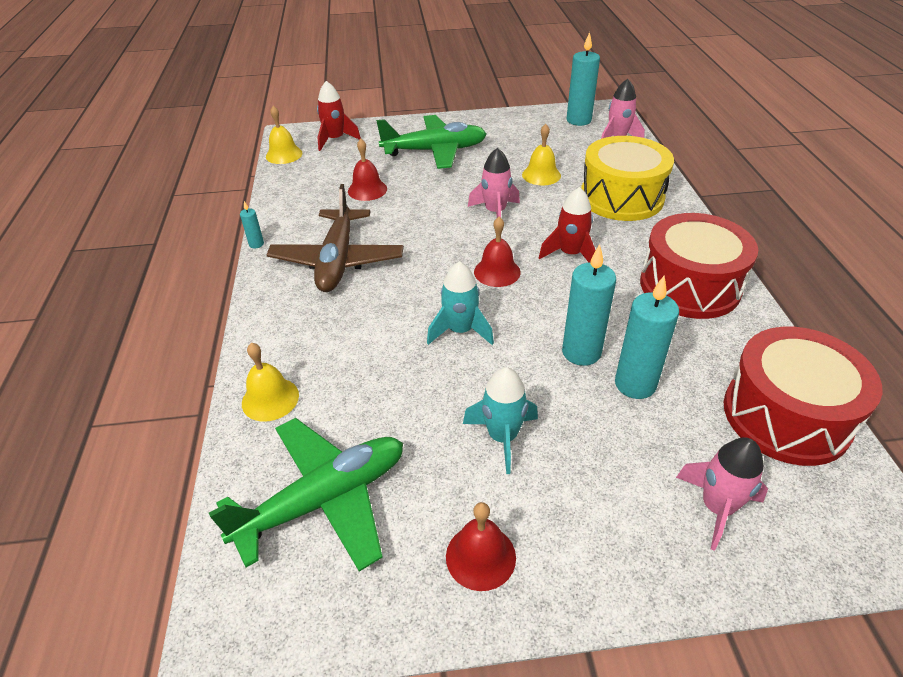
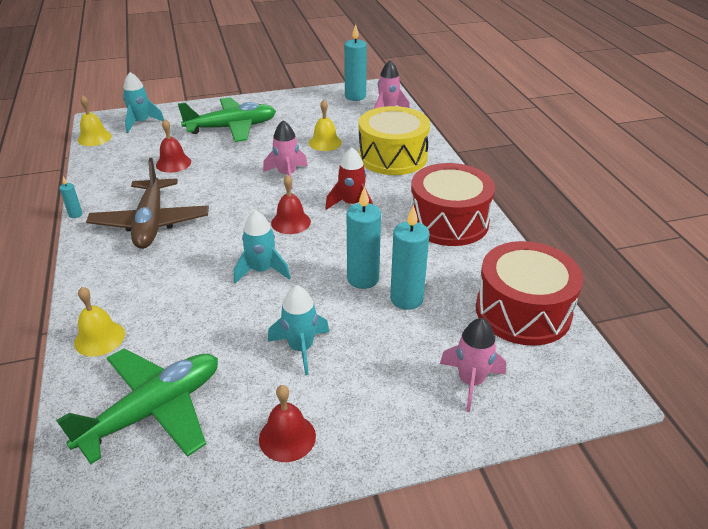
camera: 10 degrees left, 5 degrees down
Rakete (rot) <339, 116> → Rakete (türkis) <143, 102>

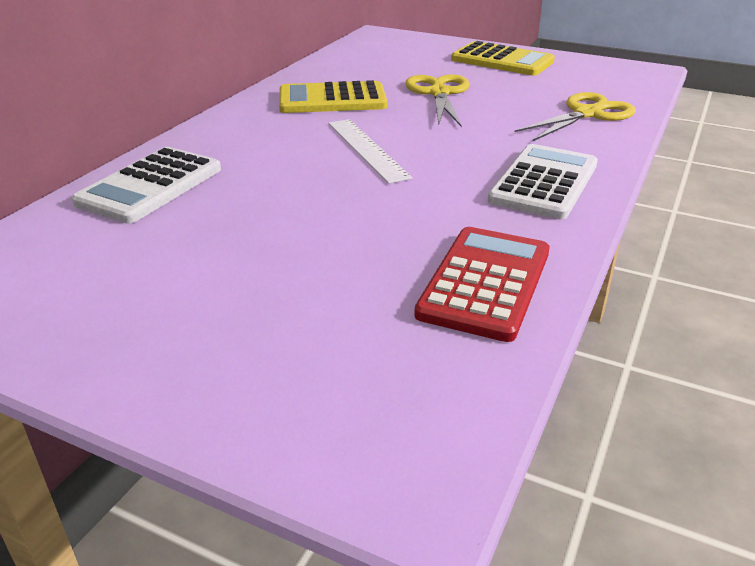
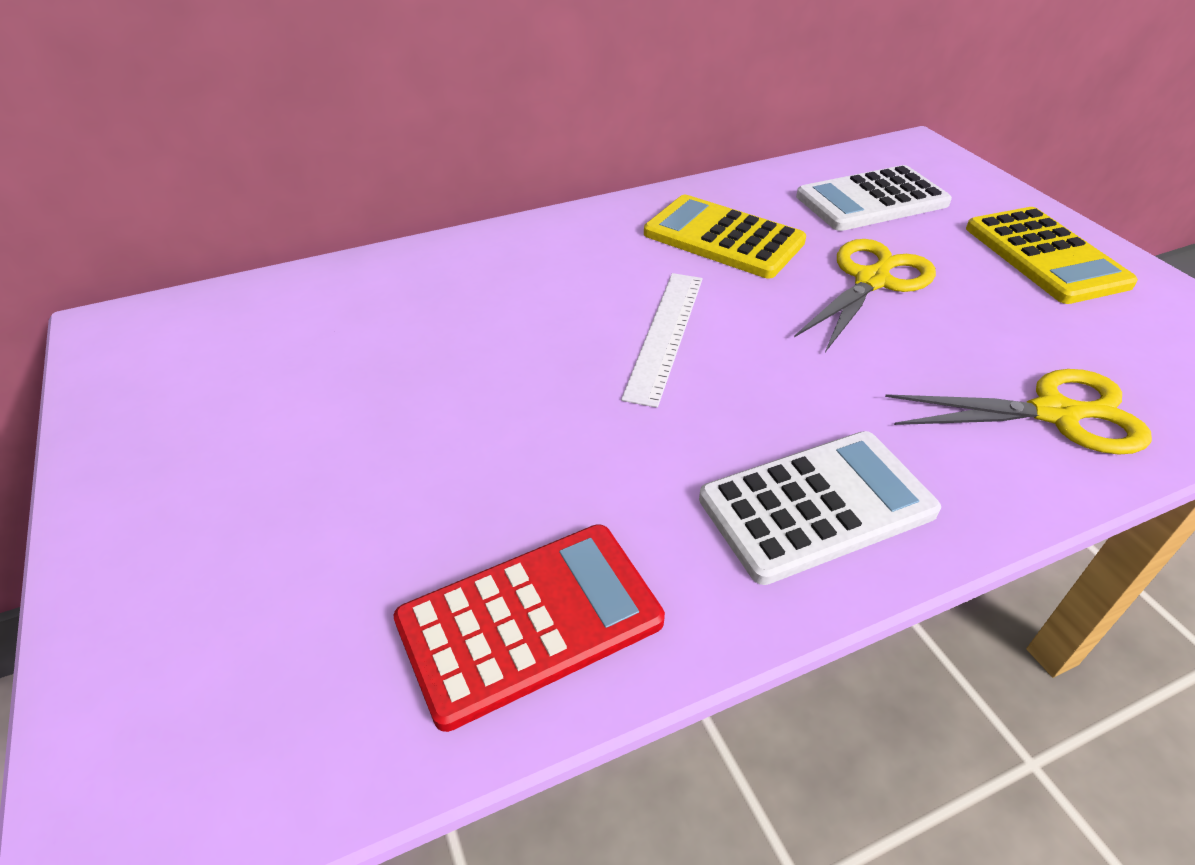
camera: 40 degrees right, 10 degrees up
Taschenrechner (weiß) <146, 185> → Taschenrechner (weiß) <874, 198>, shifted

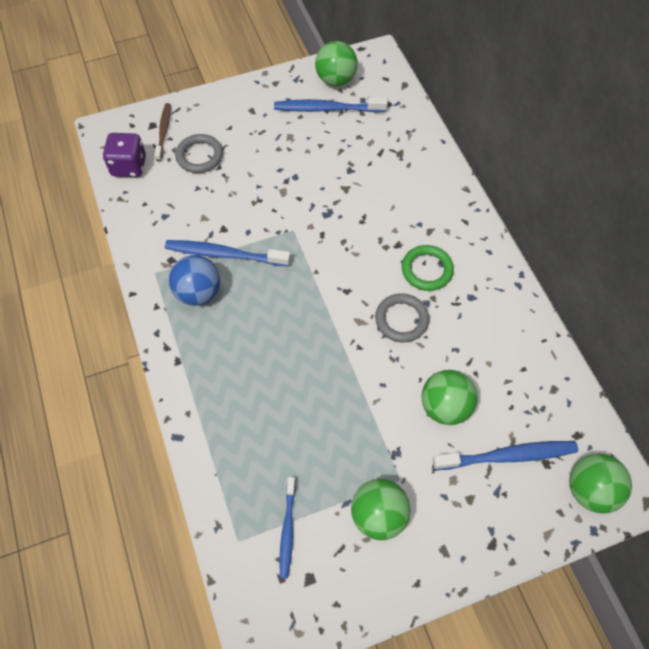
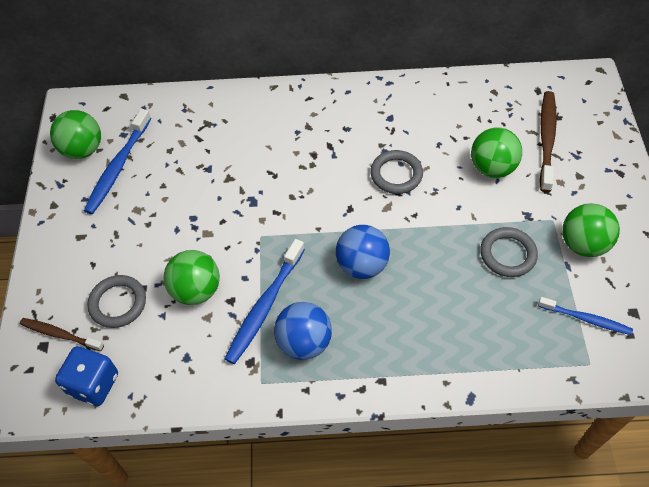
camera: 70 degrees left, 5 degrees down
Spielwürfel (lila) <124, 155> → Spielwürfel (blau) <86, 376>
Ring (grün) <428, 268> → -
Zahnbürste (blau) <505, 455> → Zahnbürste (braun) <548, 141>
Ball (grün) <600, 483> → Ball (grün) <192, 277>, shifted
- → Ball (blau) <363, 252>
- → Ring (grau) <509, 252>

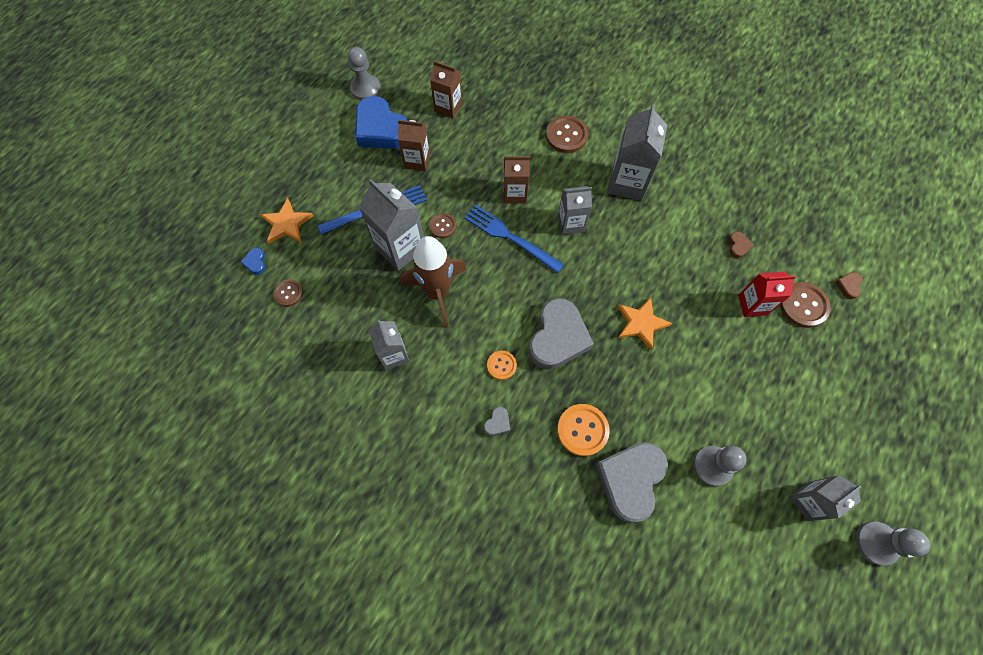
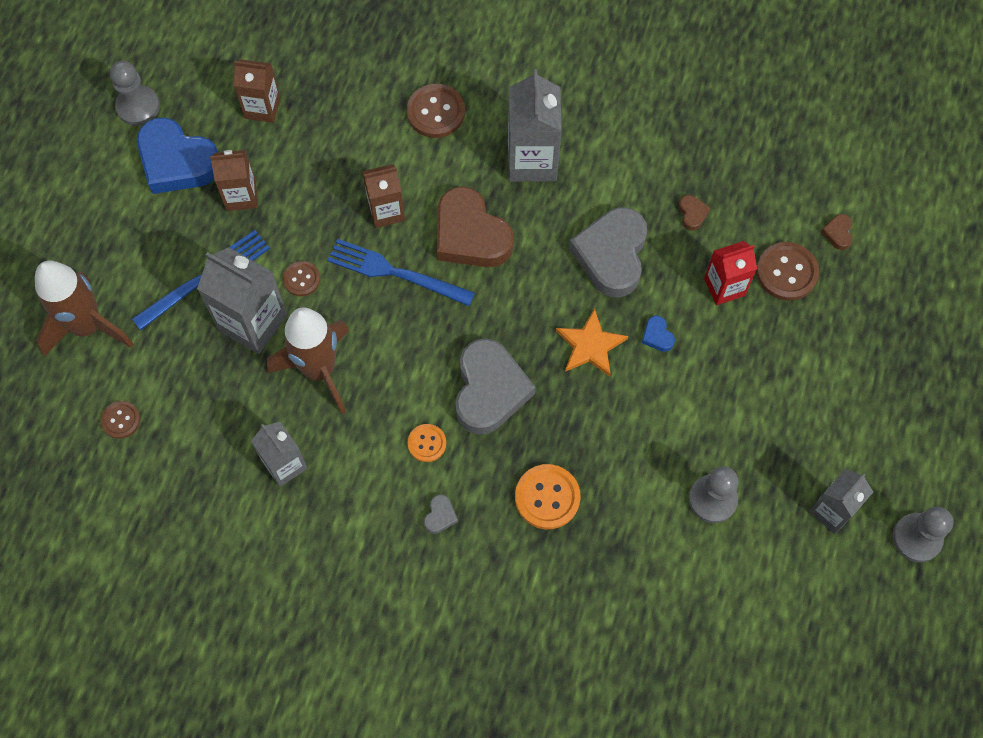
camera: 15 degrees left, 0 degrees up
Herz (blau) <253, 261> → Herz (blau) <658, 333>, shifted
Stern (orange) <286, 221> → Rakete (braun) <84, 309>
Getränkekarton (grau) <575, 210> → Herz (braun) <475, 226>
Herz (grau) <631, 482> → Herz (grau) <608, 252>, shifted

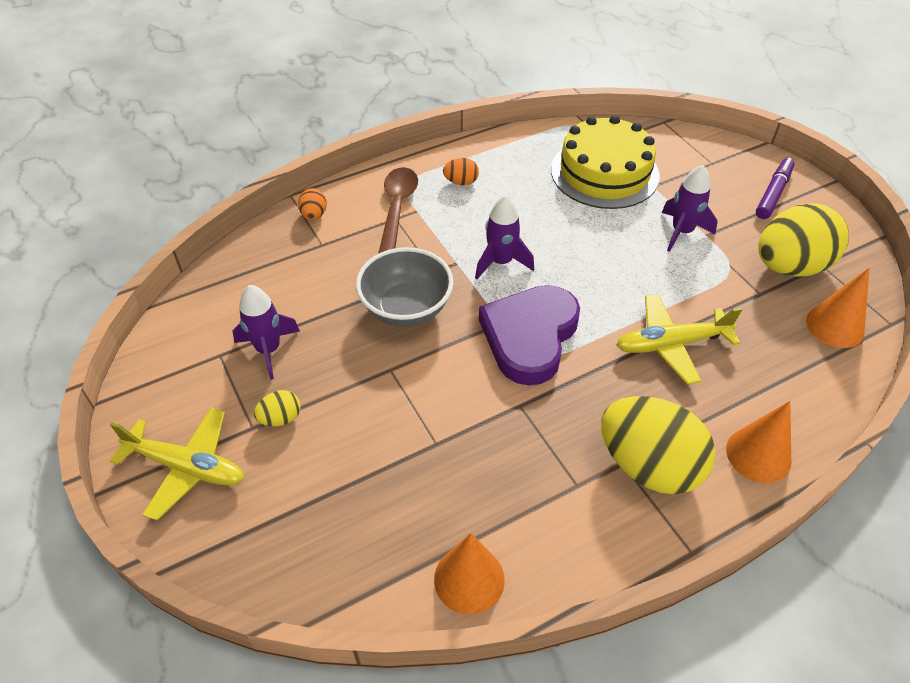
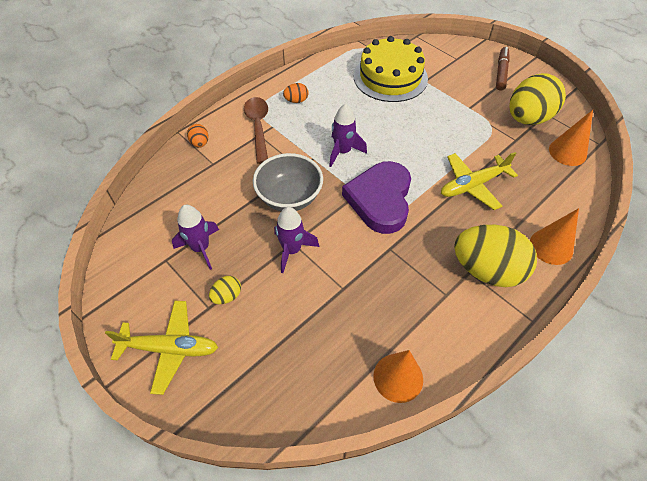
camera: 15 degrees left, 5 degrees up
Rakete (lila) <690, 208> → Rakete (lila) <296, 240>, shifted
Filzstift (lila) <775, 188> → Filzstift (braun) <503, 69>

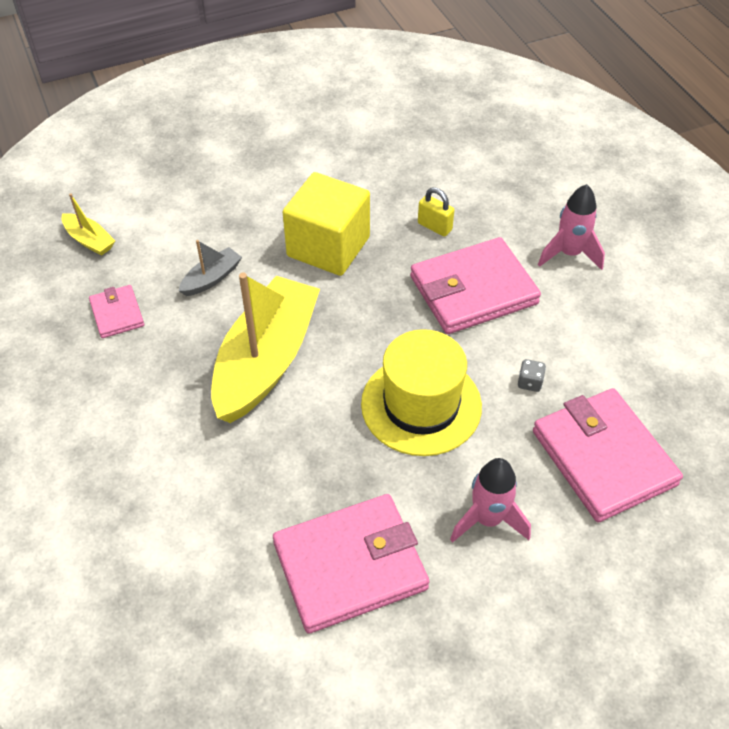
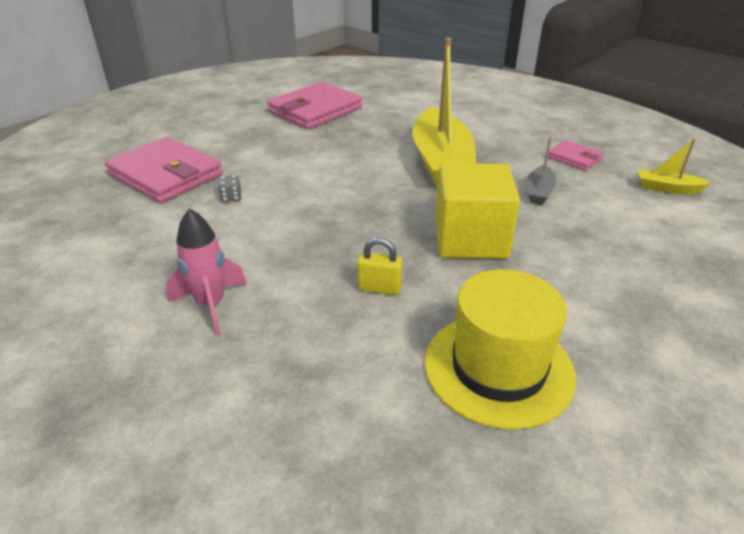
camera: 155 degrees right, 15 degrees down
Hut (gelb) <421, 392> → Hut (gelb) <500, 349>, shifted
Geldbörse (rosa) <475, 285> → -
Rakete (rosa) <490, 500> → -

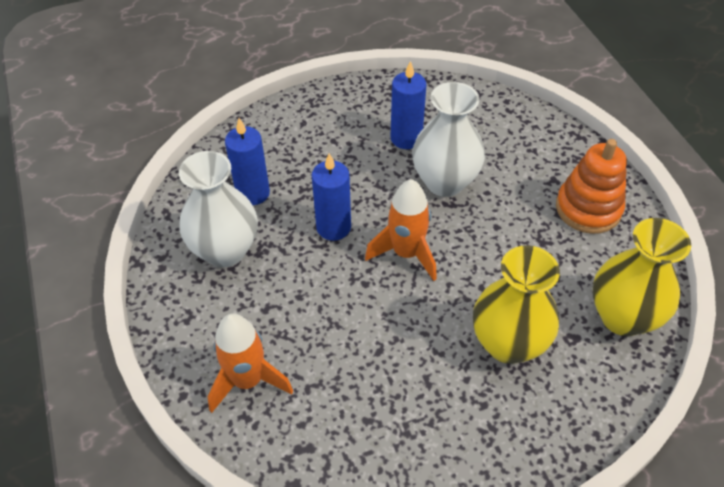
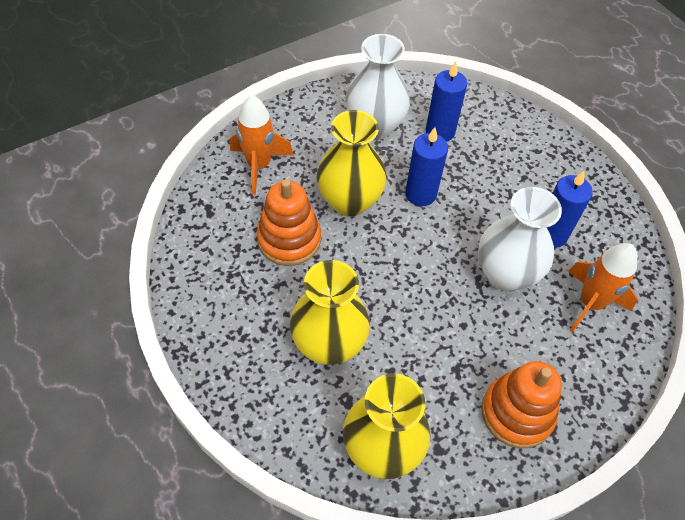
camera: 75 degrees right, 5 degrees up
Rakete (orange) <401, 230> → Rakete (orange) <603, 288>, shifted
- → Stapelspielzeug (orange) <289, 222>
- → Vase (gelb) <352, 163>

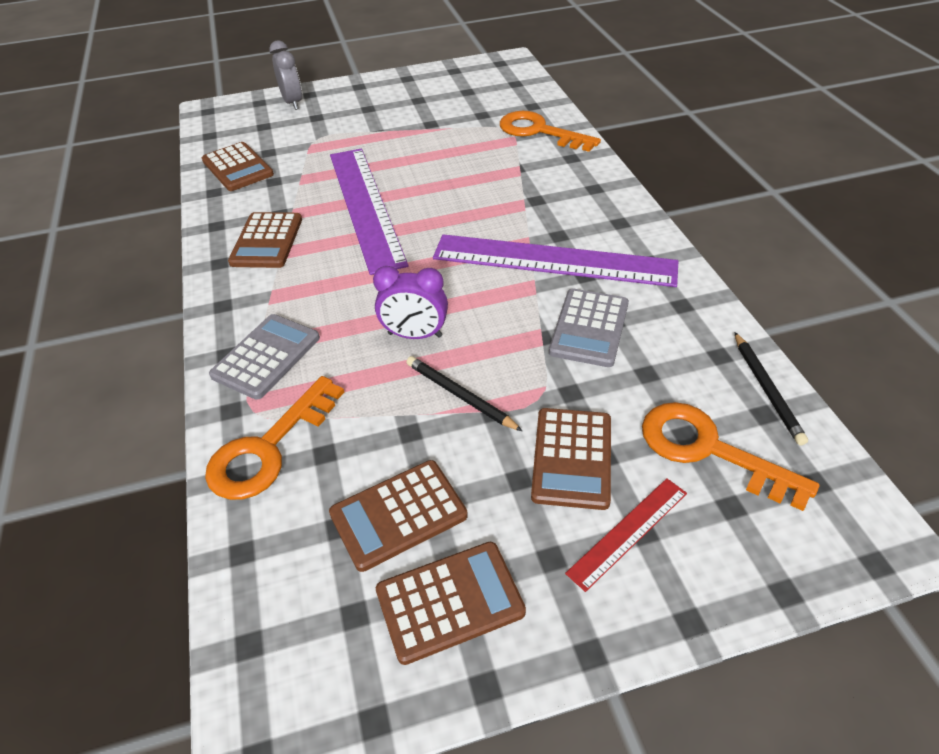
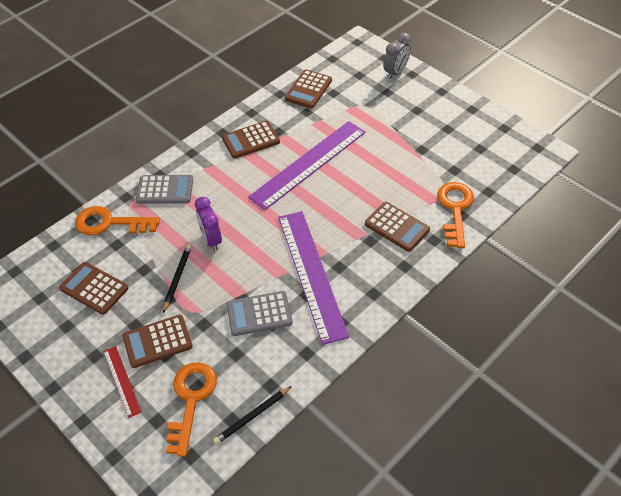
camera: 60 degrees right, 5 degrees up
Taschenrechner (braun) <451, 603> → Taschenrechner (braun) <397, 227>, shifted
Lineal (rot) <626, 535> → Lineal (rot) <122, 382>, 45 degrees clockwise

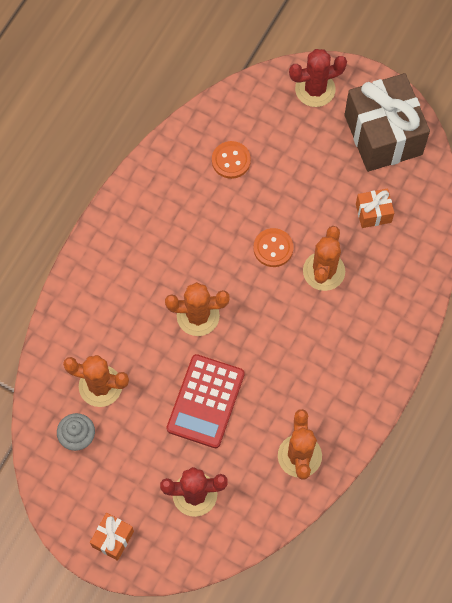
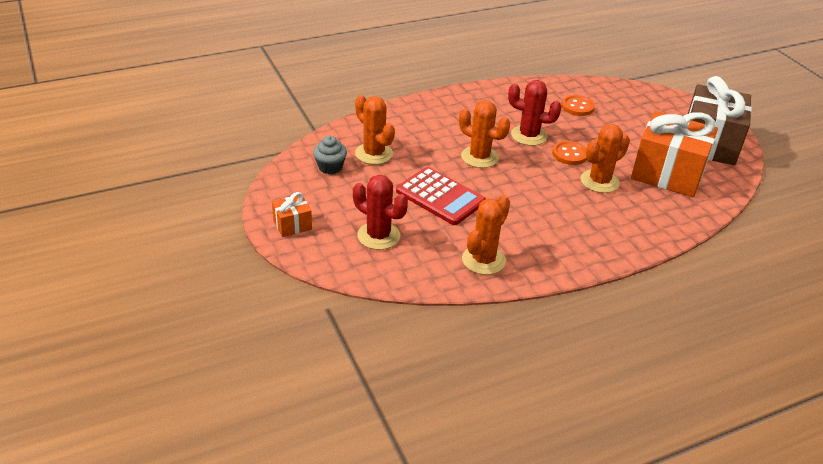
camera: 35 degrees right, 30 degrees down
Taschenrechner (rot) <206, 401> → Taschenrechner (rot) <441, 196>, 105 degrees counterclockwise
Kaktus (rot) <318, 78> → Kaktus (rot) <535, 113>, shifted
Geschenk (orange) <375, 208> → Geschenk (orange) <674, 154>, x2.22

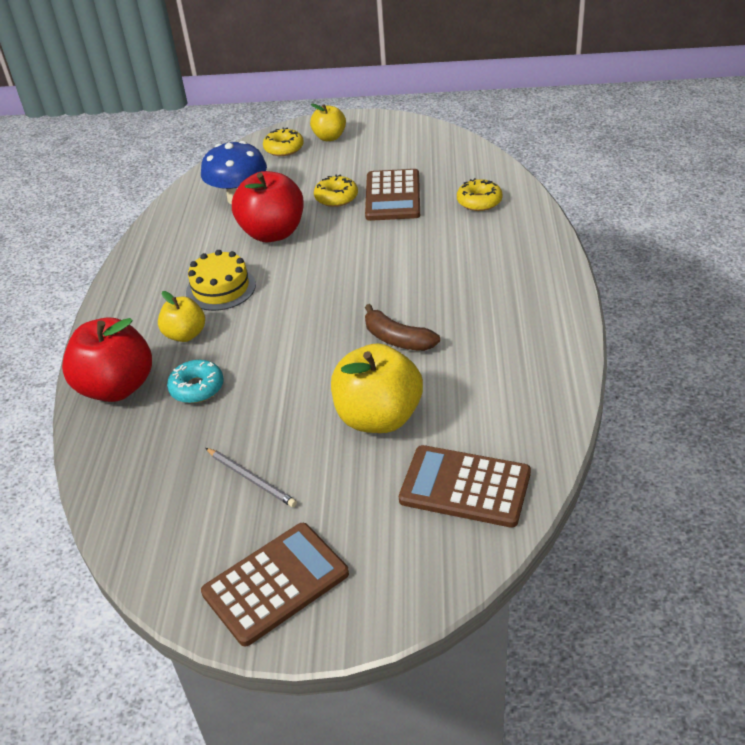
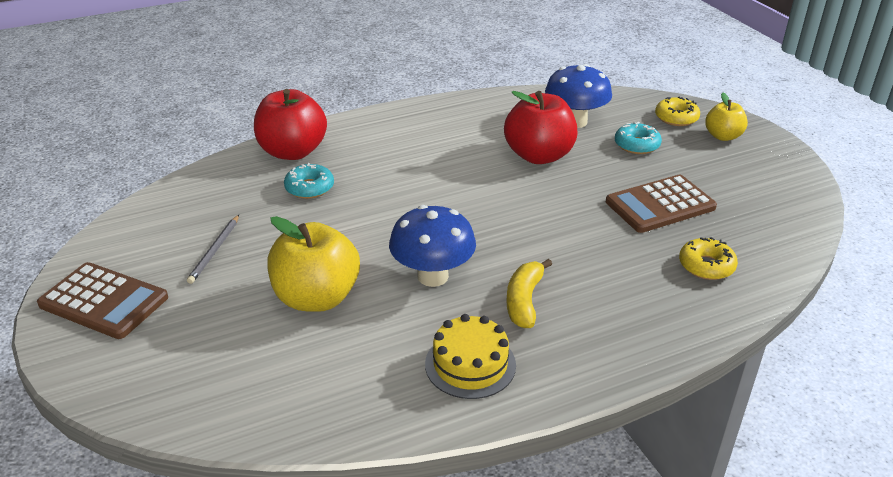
camera: 60 degrees right, 5 degrees down
Apfel (gelb) <181, 316> → -
Kuchen (gelb) <221, 280> → Kuchen (gelb) <470, 356>, shifted
Donut (gelb) <336, 191> → -
Banane (braun) <402, 327> → Pilz (blau) <432, 246>
Taschenrechner (braun) <465, 486> → -
- → Banane (gelb) <529, 293>
- → Donut (türkis) <638, 138>

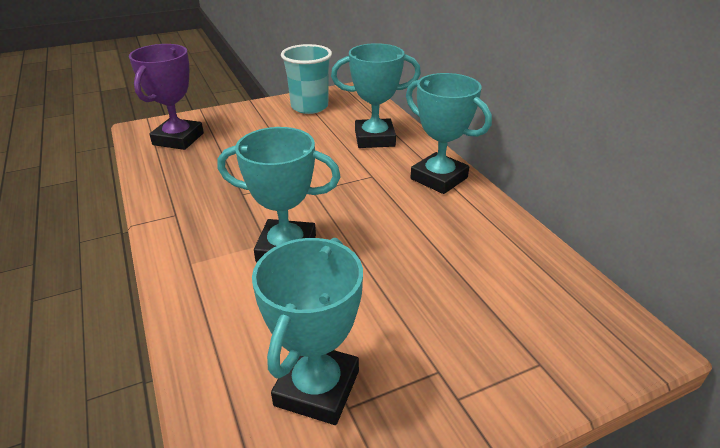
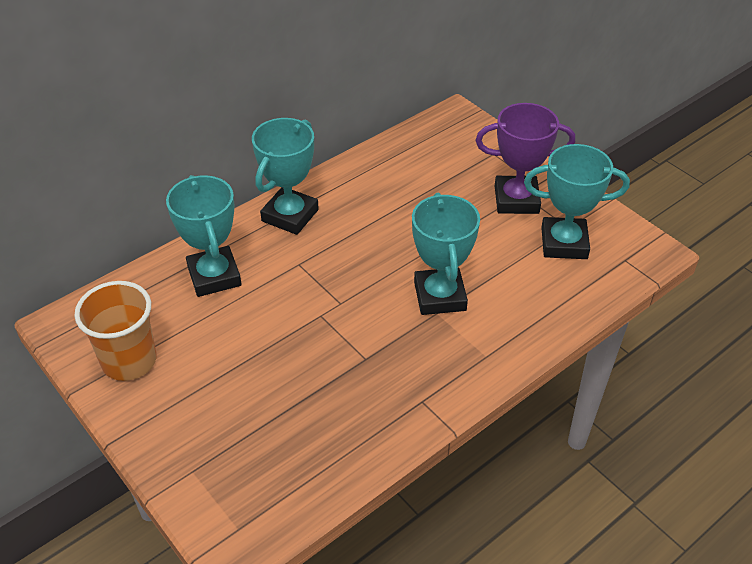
camera: 105 degrees left, 10 degrees up
Pokal (lila) <166, 97> → Pokal (lila) <525, 158>, shifted
Becher (türkis) <306, 79> → Becher (orange) <115, 331>

